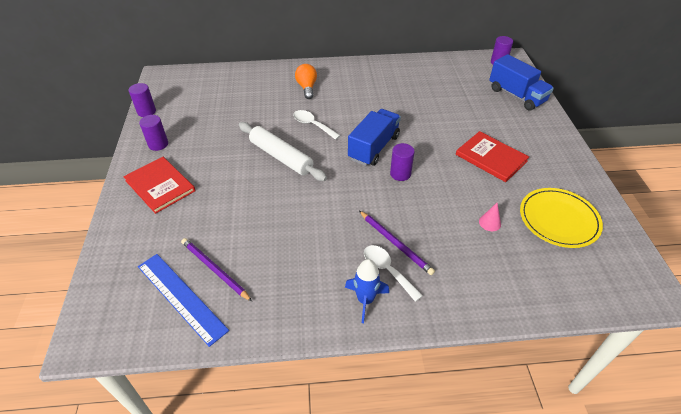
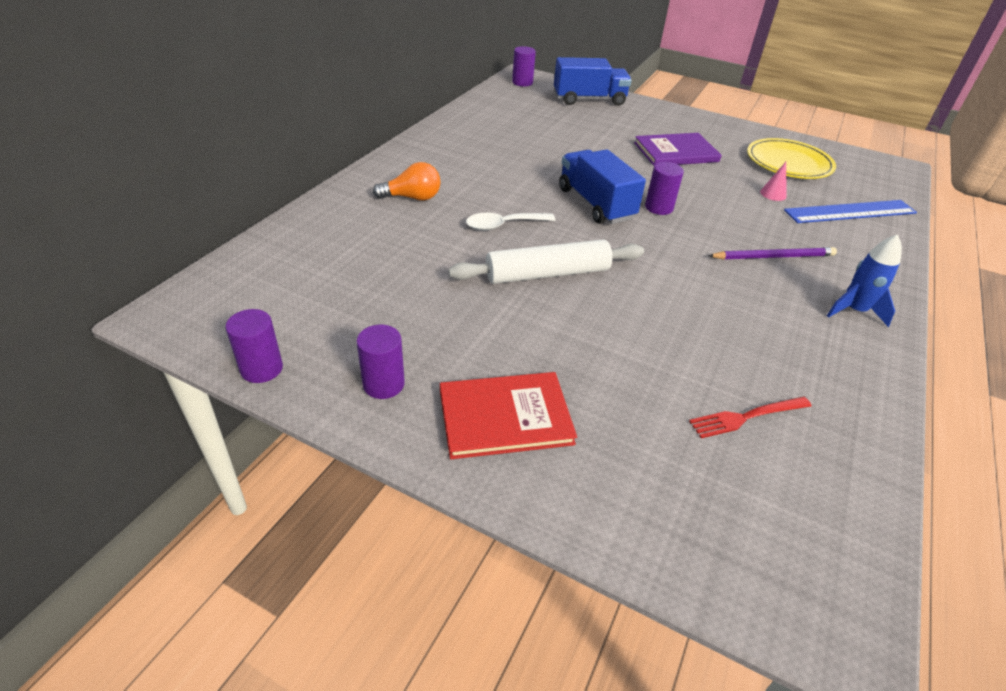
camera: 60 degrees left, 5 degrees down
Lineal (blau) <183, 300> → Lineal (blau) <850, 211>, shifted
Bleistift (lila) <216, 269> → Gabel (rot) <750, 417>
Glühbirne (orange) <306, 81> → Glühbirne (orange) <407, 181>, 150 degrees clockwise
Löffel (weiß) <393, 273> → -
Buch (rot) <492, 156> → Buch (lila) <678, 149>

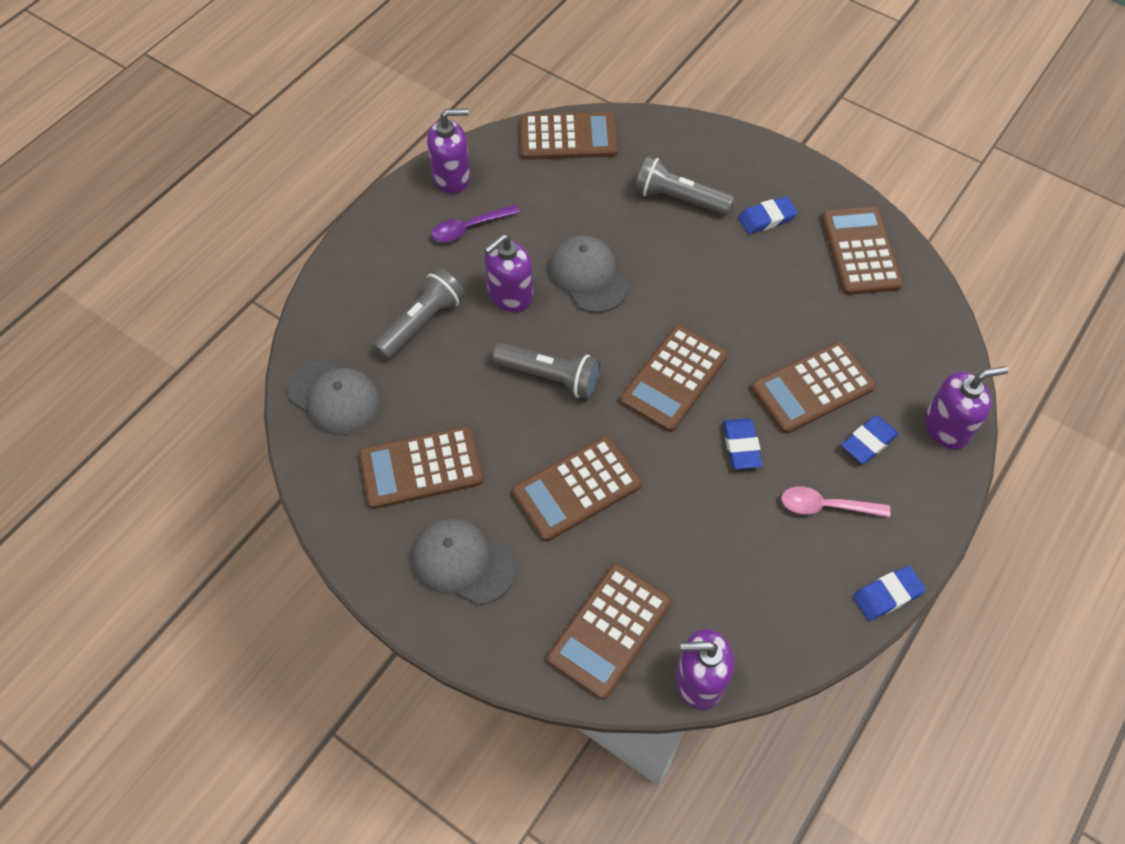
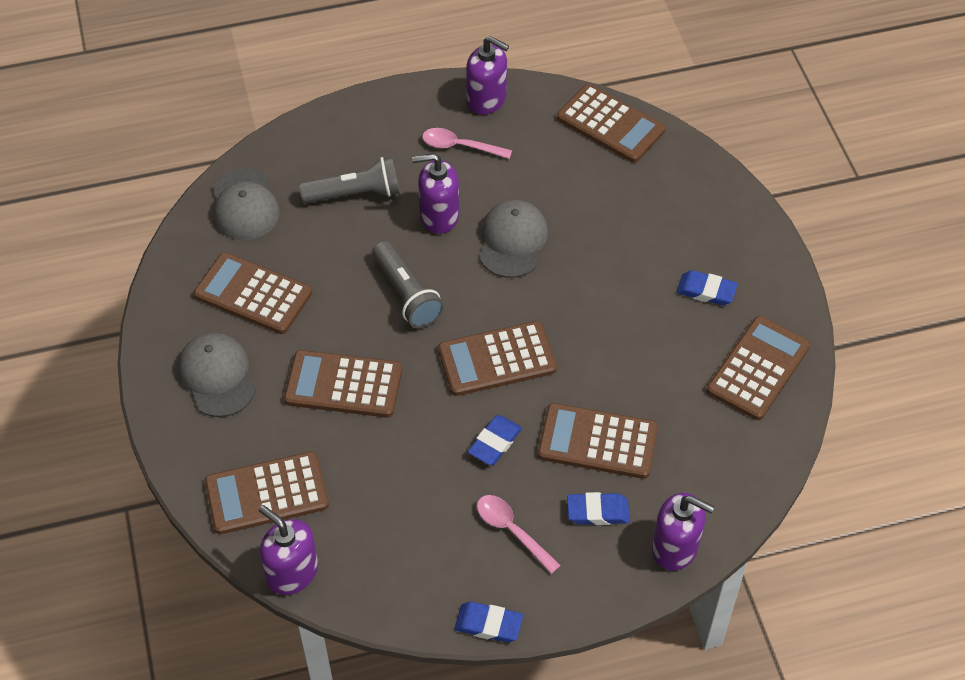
camera: 40 degrees right, 5 degrees down
Löffel (lila) <475, 223> → Löffel (rosa) <467, 143>
Taschenlampe (grau) <684, 185> → -

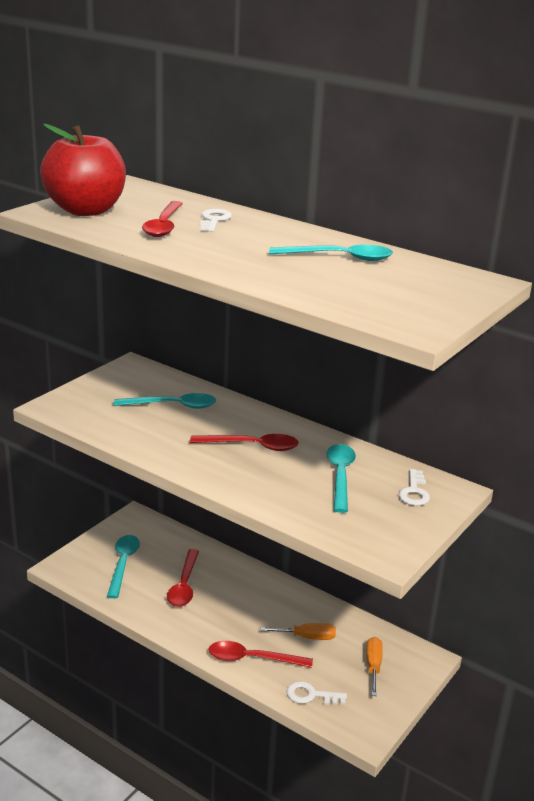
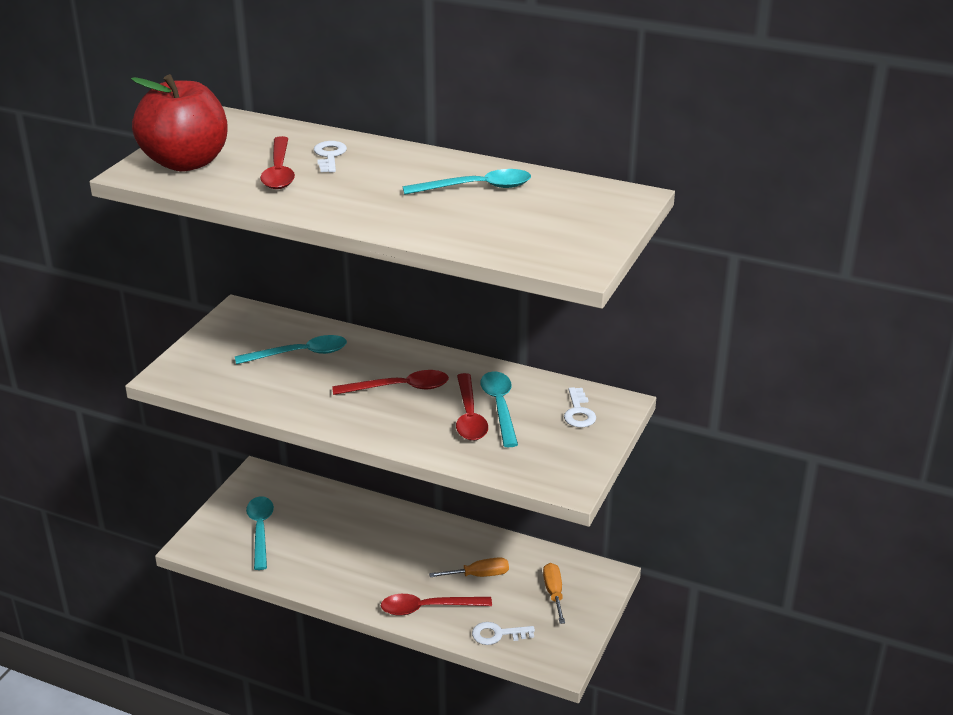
camera: 10 degrees left, 5 degrees up
Löffel (rot) <183, 578> → Löffel (rot) <472, 407>, shifted

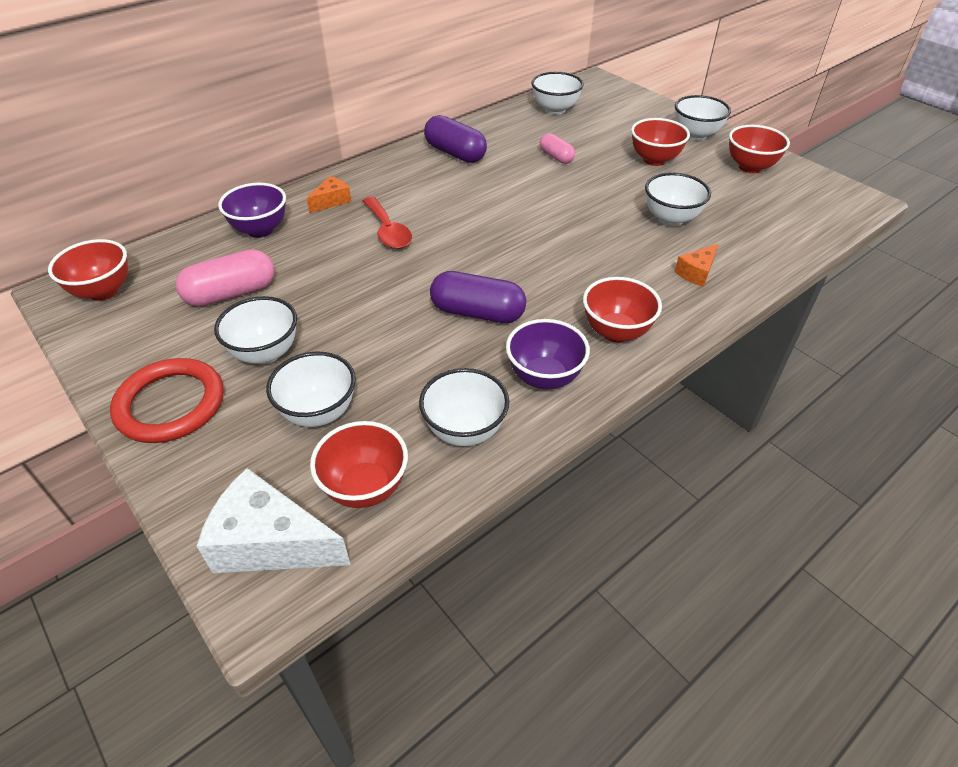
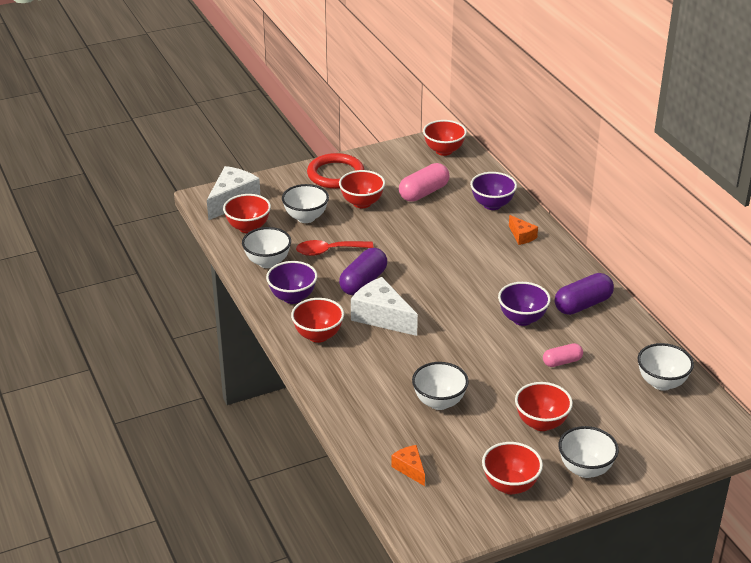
camera: 105 degrees right, 10 degrees down
Kapsel (rosa) <225, 278> → Kapsel (rosa) <424, 182>, 60 degrees clockwise
Schüssel (weiß) <255, 330> → Schüssel (rot) <362, 189>
Löffel (rot) <387, 223> → Löffel (rot) <335, 248>, shifted
Käse (orange) <696, 265> → Käse (orange) <408, 465>, shifted
- → Käse (weiß) <384, 306>
- → Schüssel (lila) <524, 304>

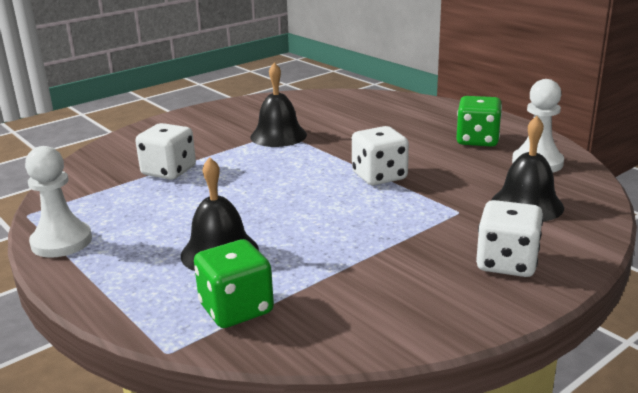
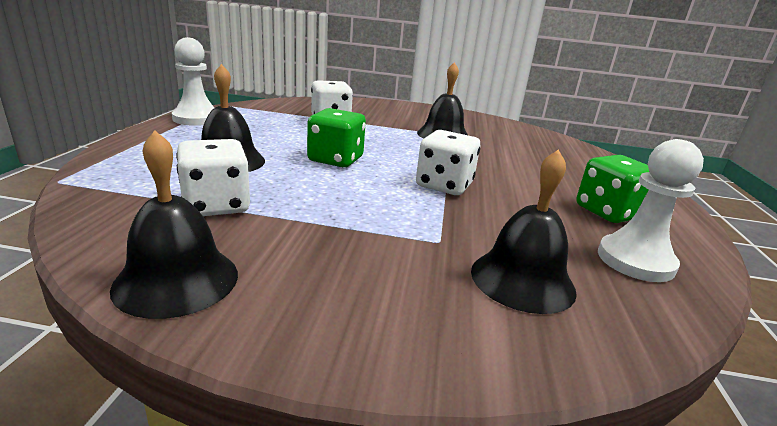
camera: 45 degrees right, 0 degrees up
Spielwürfel (grün) <234, 283> → Spielwürfel (grün) <336, 137>, shifted
Spielwürfel (weiß) <509, 238> → Spielwürfel (weiß) <213, 177>, shifted
- → Glocke (schwarz) <174, 224>

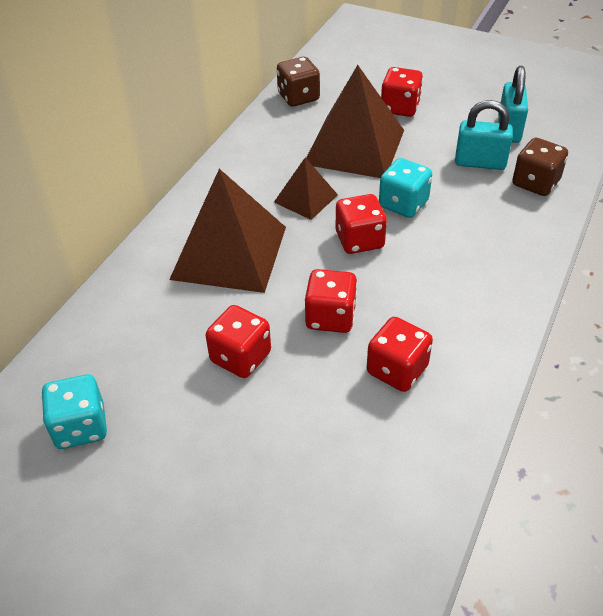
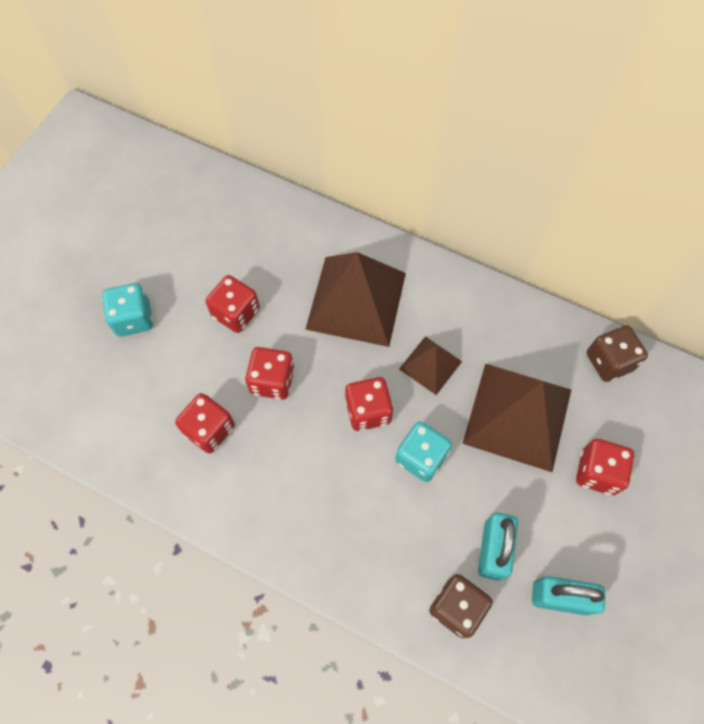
camera: 90 degrees right, 20 degrees up
Spielwürfel (türkis) <74, 411> → Spielwürfel (türkis) <127, 309>, shifted

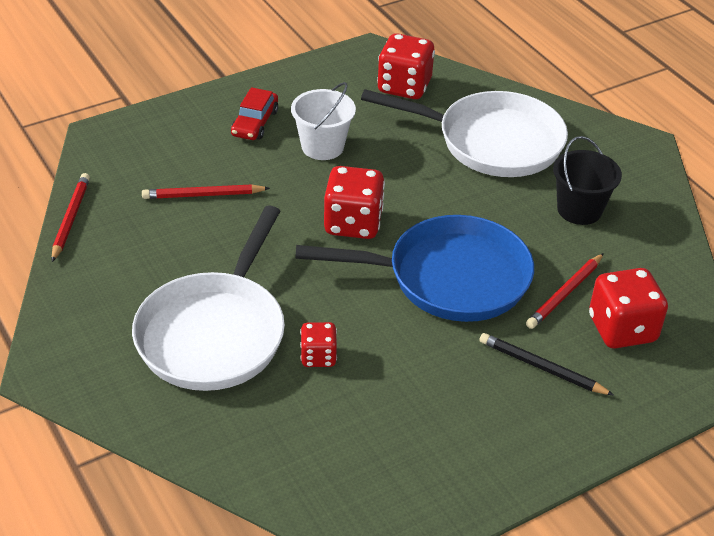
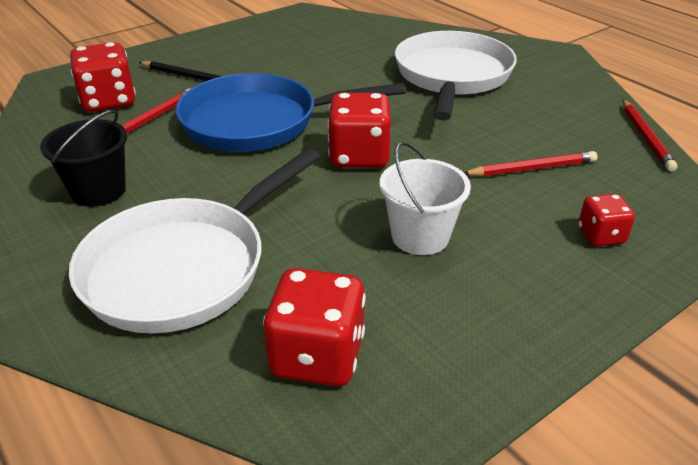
camera: 175 degrees right, 5 degrees down
Auto (rot) <254, 113> → -
Spielwürfel (rot) <318, 344> → Spielwürfel (rot) <606, 220>, shifted
Pfanne (weiß) <464, 133> → Pfanne (weiß) <194, 240>, 60 degrees counterclockwise

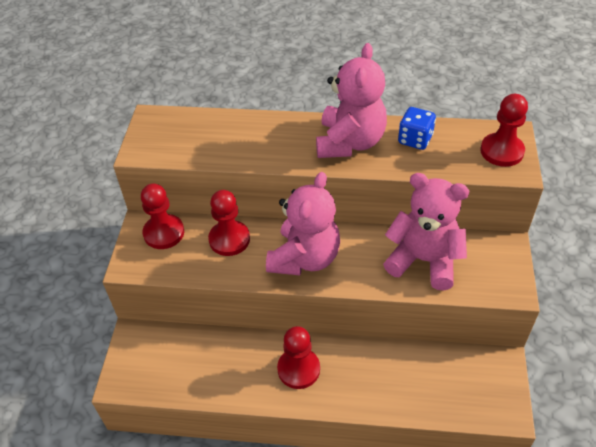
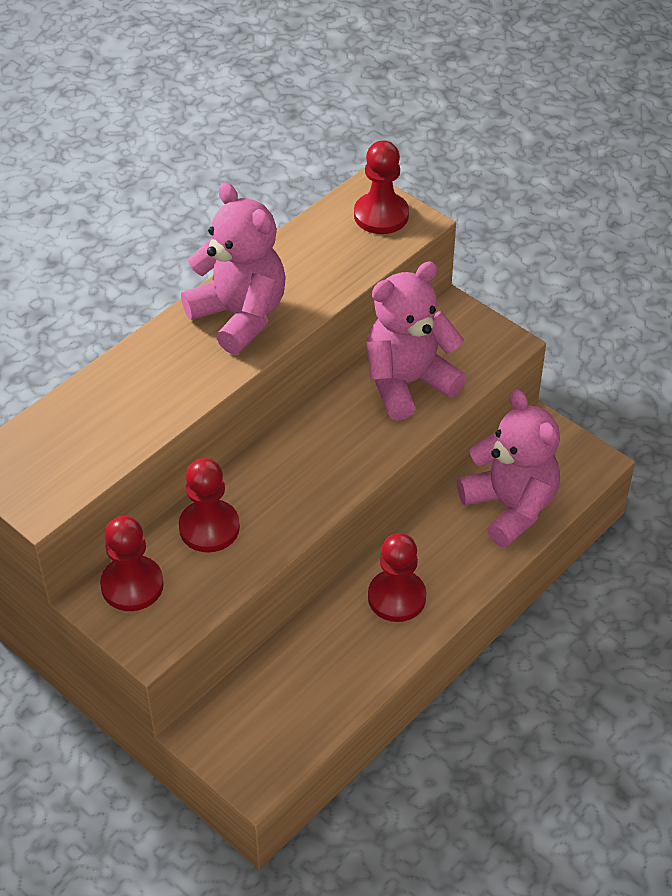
camera: 55 degrees left, 0 degrees up
Teddybär (rosa) <303, 223> → Teddybär (rosa) <508, 468>, shifted
Spielwürfel (blau) <417, 128> → -

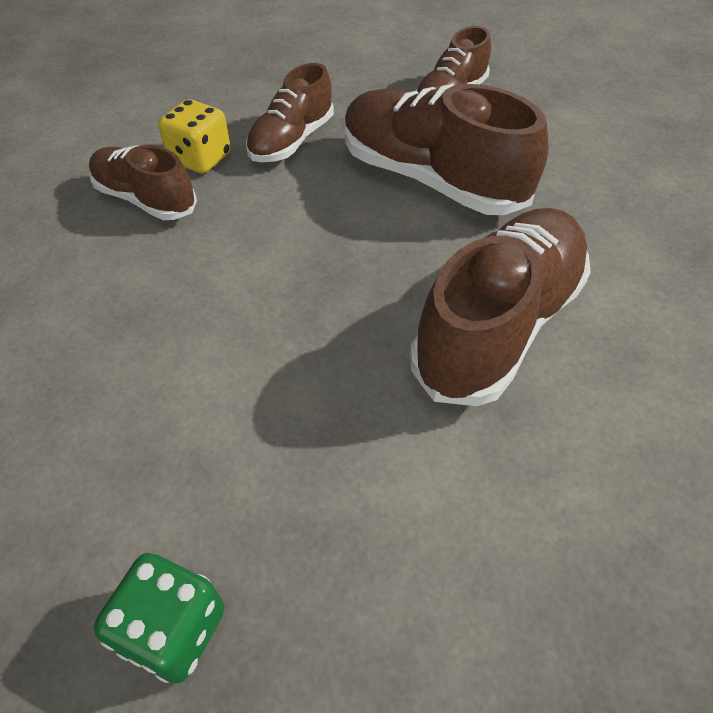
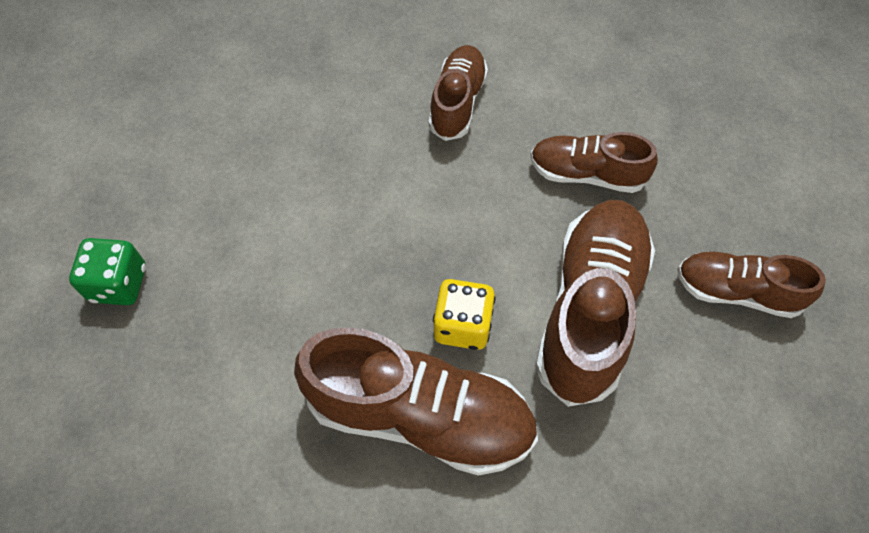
camera: 70 degrees right, 10 degrees up
Spielwürfel (gelb) <194, 136> → Spielwürfel (gelb) <464, 314>, shifted

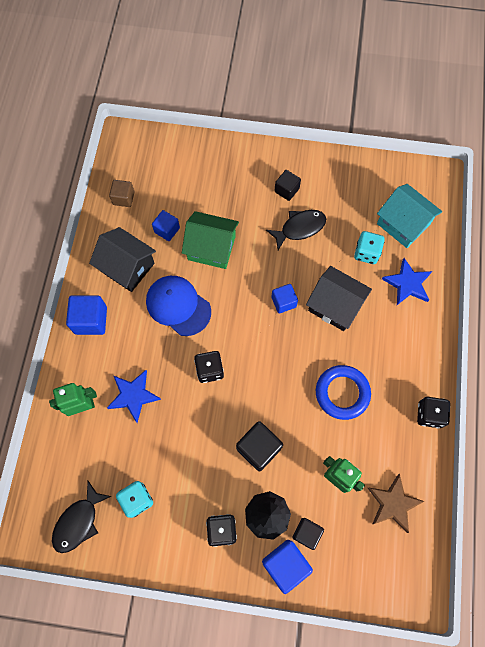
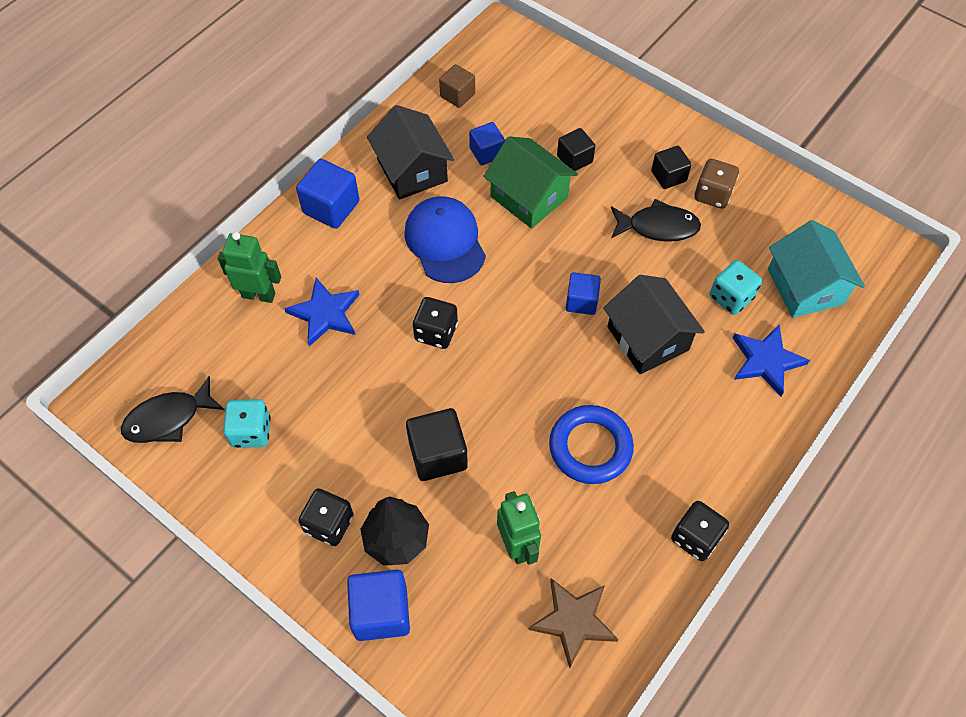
camera: 30 degrees right, 10 degrees down
Kubus (schwarz) <308, 534> → Kubus (schwarz) <576, 149>, shifted
- → Spielwürfel (braun) <716, 184>

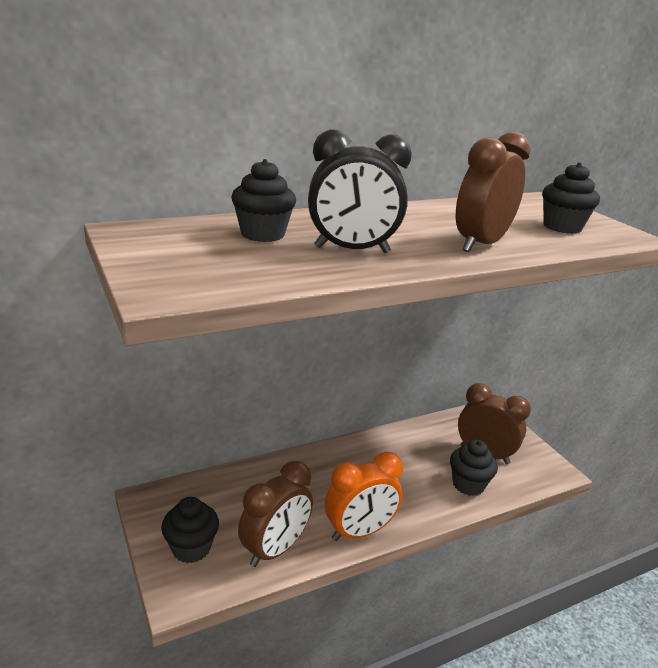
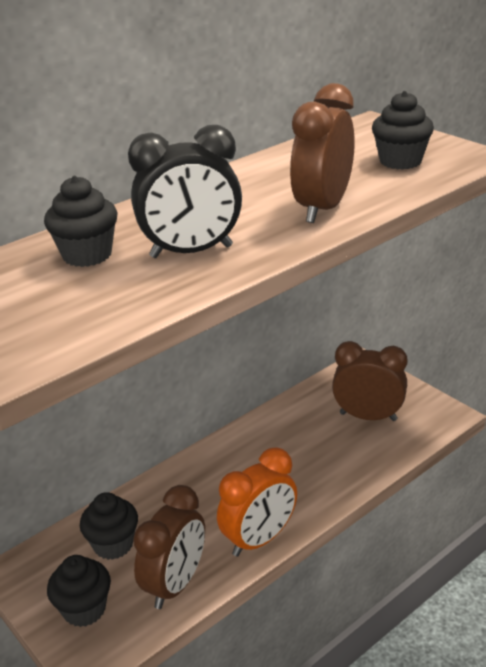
camera: 10 degrees left, 5 degrees up
Muffin (schwarz) <474, 468> → Muffin (schwarz) <109, 526>, shifted

